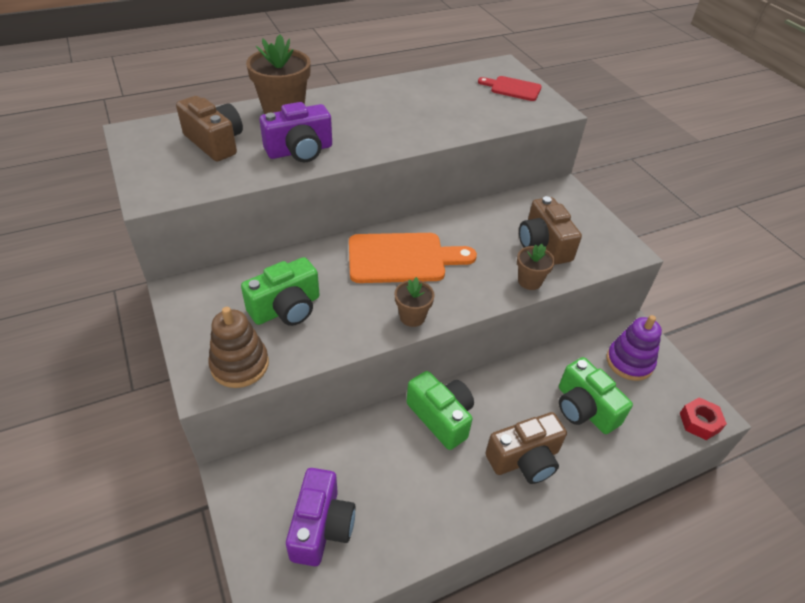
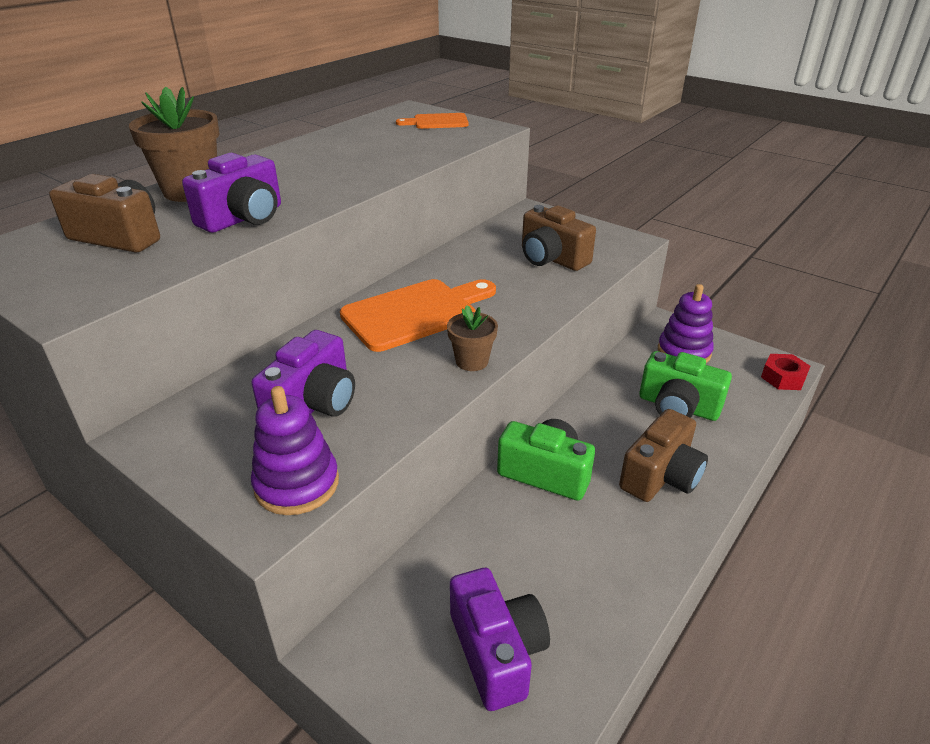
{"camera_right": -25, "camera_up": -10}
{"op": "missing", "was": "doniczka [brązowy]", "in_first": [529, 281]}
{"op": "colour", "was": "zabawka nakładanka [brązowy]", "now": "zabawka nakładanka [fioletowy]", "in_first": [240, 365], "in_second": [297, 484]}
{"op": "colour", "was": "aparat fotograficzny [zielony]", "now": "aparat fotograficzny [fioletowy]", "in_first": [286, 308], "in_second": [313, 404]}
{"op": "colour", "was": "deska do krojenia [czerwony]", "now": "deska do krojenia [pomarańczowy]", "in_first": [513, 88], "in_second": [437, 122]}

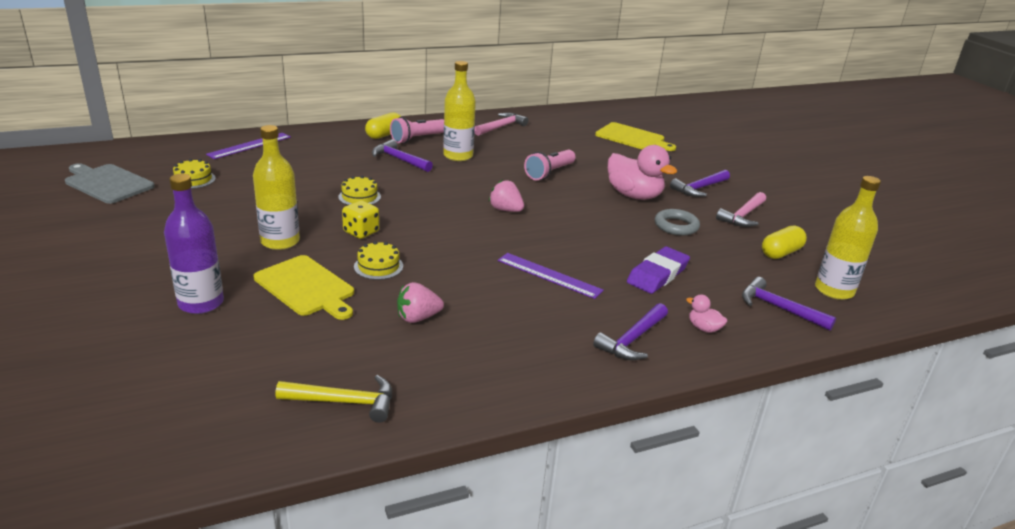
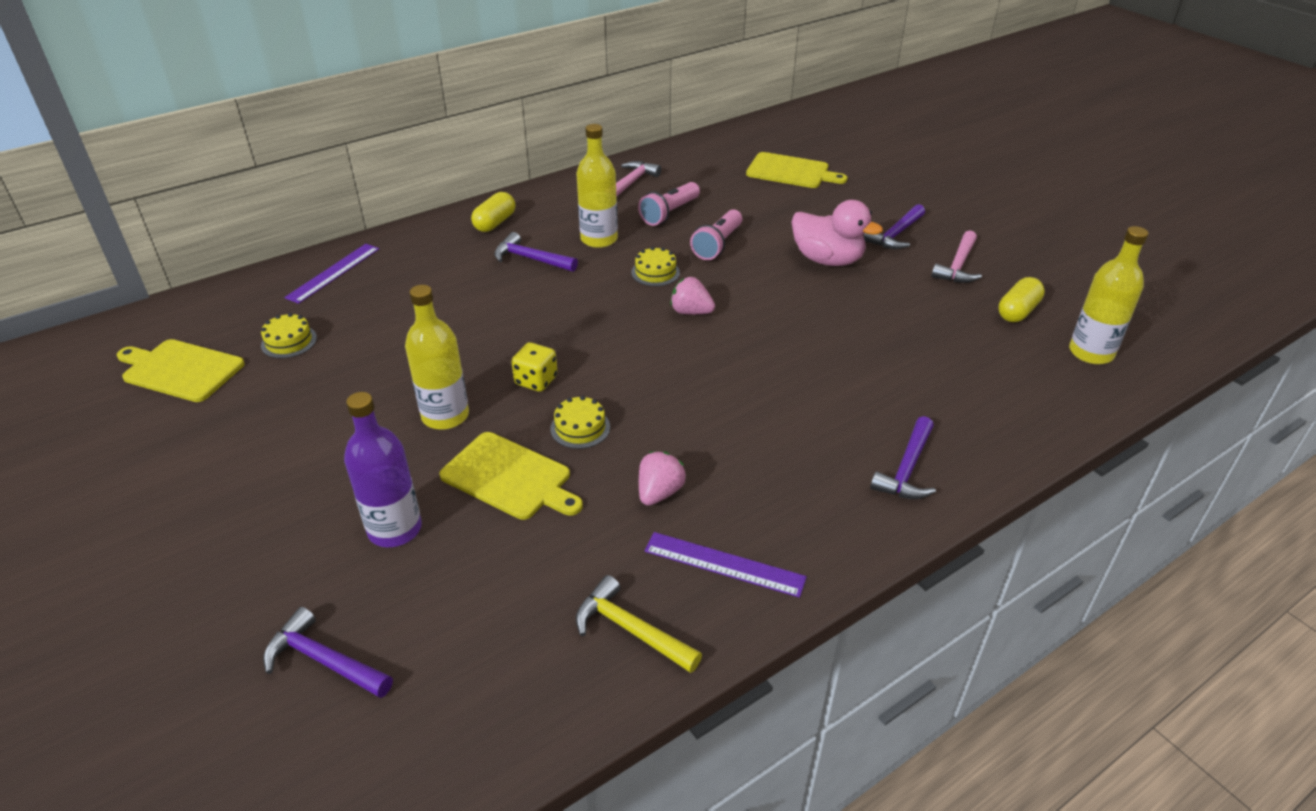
{"camera_right": -10, "camera_up": 10}
{"op": "missing", "was": "gumka do mazania [fioletowy]", "in_first": [657, 274]}
{"op": "missing", "was": "pierścień [szary]", "in_first": [676, 226]}
{"op": "missing", "was": "kaczka [różowy]", "in_first": [704, 328]}
{"op": "relocated", "was": "tort [żółty]", "in_first": [359, 197], "in_second": [655, 272]}
{"op": "relocated", "was": "latarka [różowy]", "in_first": [417, 139], "in_second": [669, 213]}
{"op": "relocated", "was": "linijka [fioletowy]", "in_first": [549, 275], "in_second": [724, 564]}
{"op": "relocated", "was": "młotek [fioletowy]", "in_first": [778, 308], "in_second": [323, 660]}
{"op": "colour", "was": "deska do krojenia [szary]", "now": "deska do krojenia [żółty]", "in_first": [107, 183], "in_second": [180, 370]}
{"op": "spun", "was": "młotek [żółty]", "in_first": [344, 402], "in_second": [630, 630], "clockwise": -135}
{"op": "spun", "was": "truskawka [różowy]", "in_first": [418, 318], "in_second": [659, 493], "clockwise": 150}

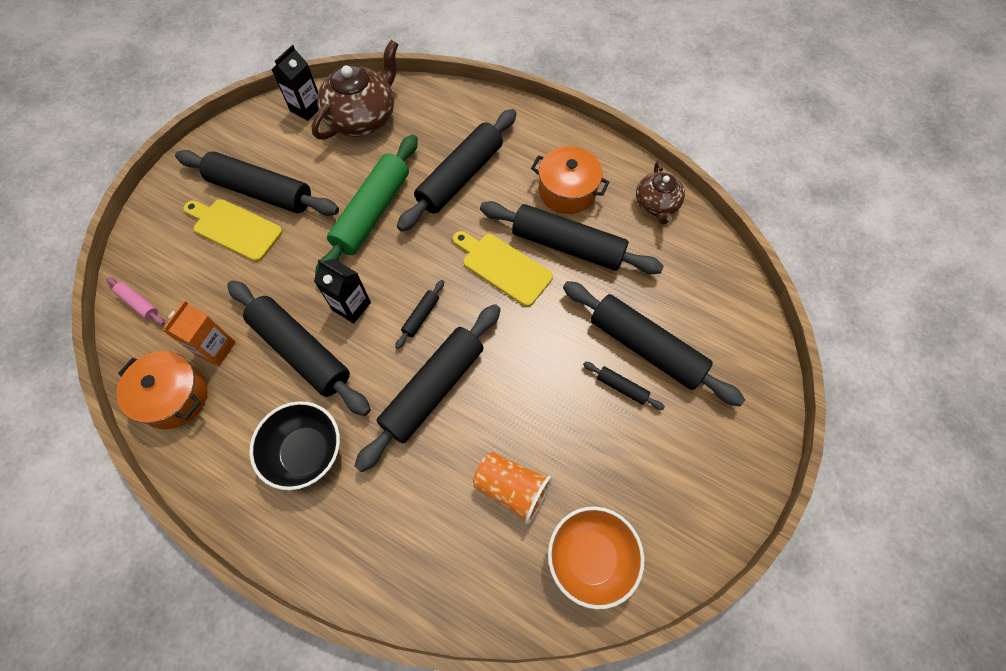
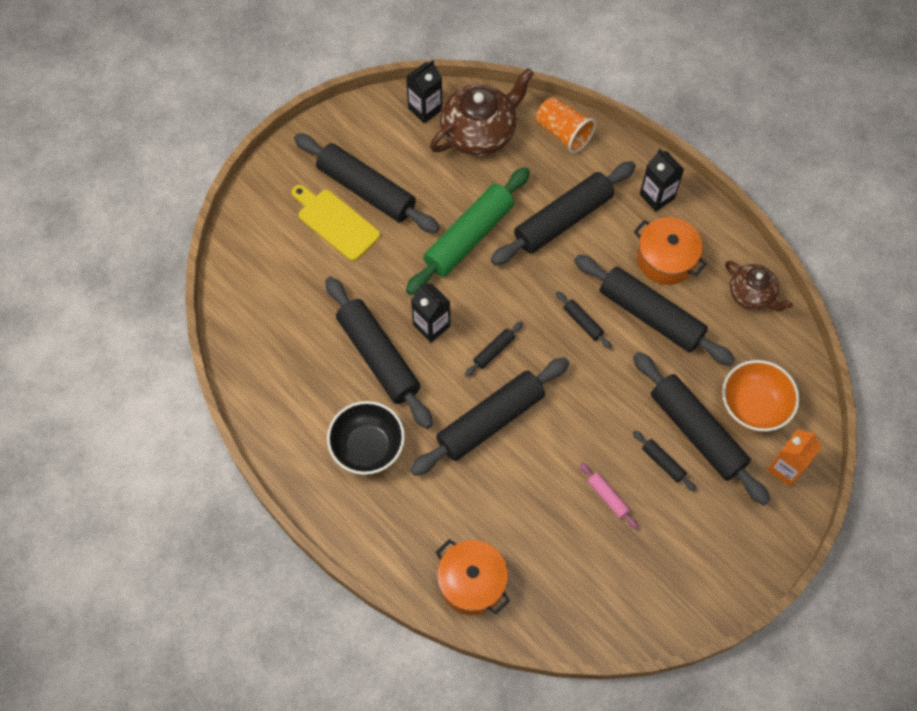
{"camera_right": 15, "camera_up": 0}
{"op": "appeared", "now": "karton mleka [czarny]", "in_second": [657, 196]}
{"op": "relocated", "was": "wałek do ciasta [różowy]", "in_first": [139, 303], "in_second": [607, 497]}
{"op": "relocated", "was": "garnek [pomarańczowy]", "in_first": [174, 397], "in_second": [472, 582]}
{"op": "relocated", "was": "karton mleka [pomarańczowy]", "in_first": [216, 348], "in_second": [786, 468]}
{"op": "relocated", "was": "szklanka [pomarańczowy]", "in_first": [511, 488], "in_second": [563, 133]}
{"op": "relocated", "was": "miska [pomarańczowy]", "in_first": [590, 558], "in_second": [753, 406]}
{"op": "exchanged", "was": "deska do krojenia [żółty]", "now": "wałek do ciasta [czarny]", "in_first": [503, 267], "in_second": [582, 322]}
{"op": "spun", "was": "imbryk [brązowy]", "in_first": [656, 204], "in_second": [751, 294], "clockwise": -60}

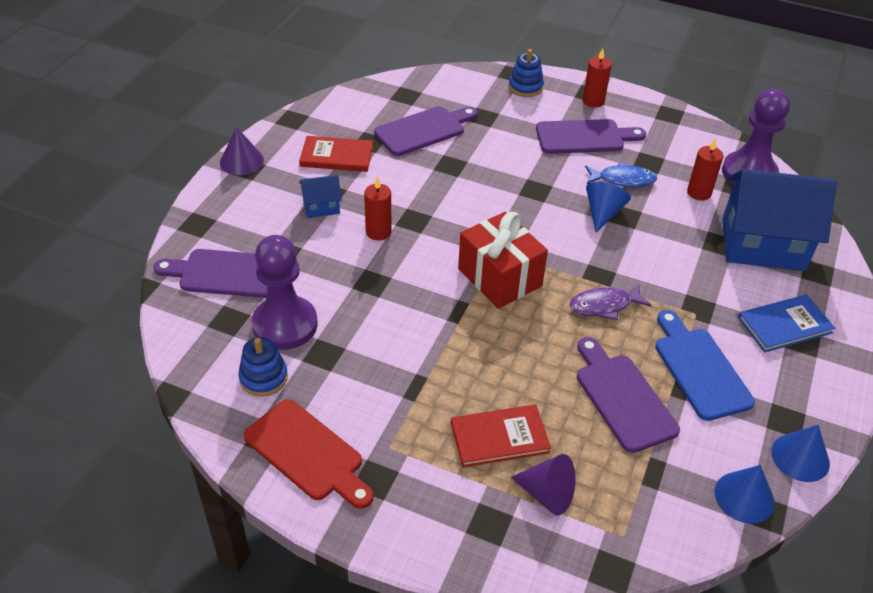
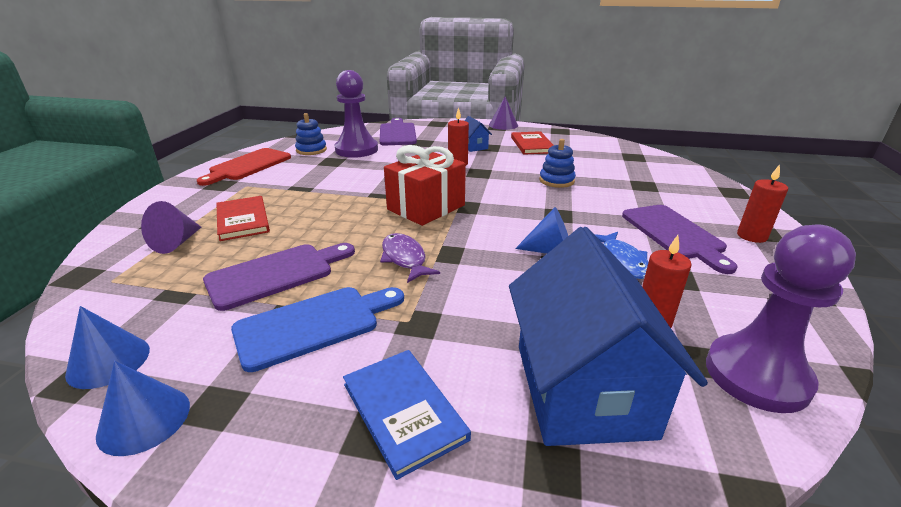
{"camera_right": 80, "camera_up": -15}
{"op": "missing", "was": "deska do krojenia [fioletowy]", "in_first": [424, 130]}
{"op": "relocated", "was": "zabawka nakładanka [niebieski]", "in_first": [525, 87], "in_second": [556, 181]}

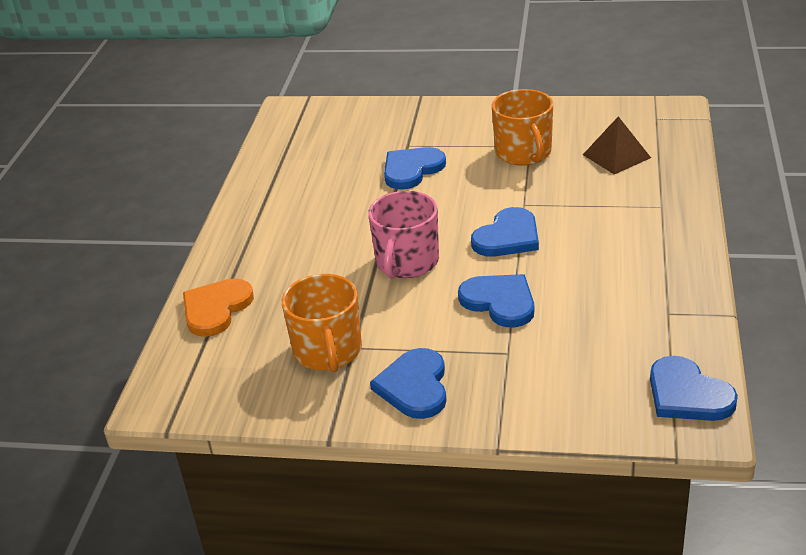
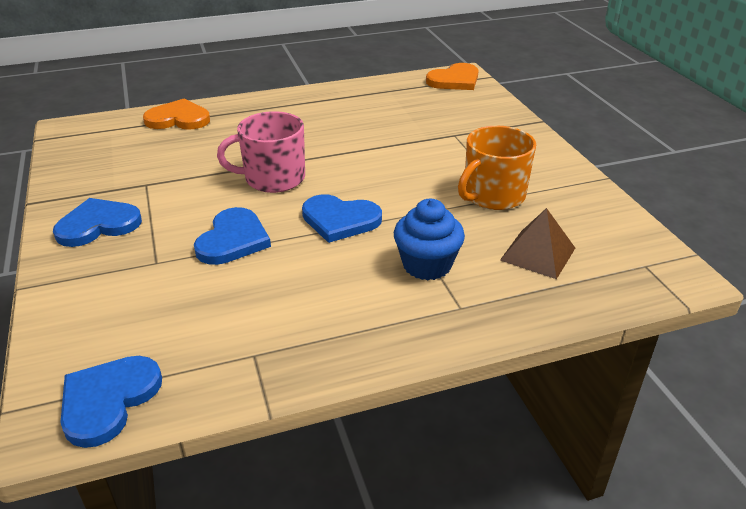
{"camera_right": 60, "camera_up": 0}
{"op": "missing", "was": "kubek [pomarańczowy]", "in_first": [328, 351]}
{"op": "missing", "was": "serce [niebieski]", "in_first": [411, 170]}
{"op": "appeared", "now": "muffinka [niebieski]", "in_second": [427, 265]}
{"op": "appeared", "now": "serce [pomarańczowy]", "in_second": [454, 80]}

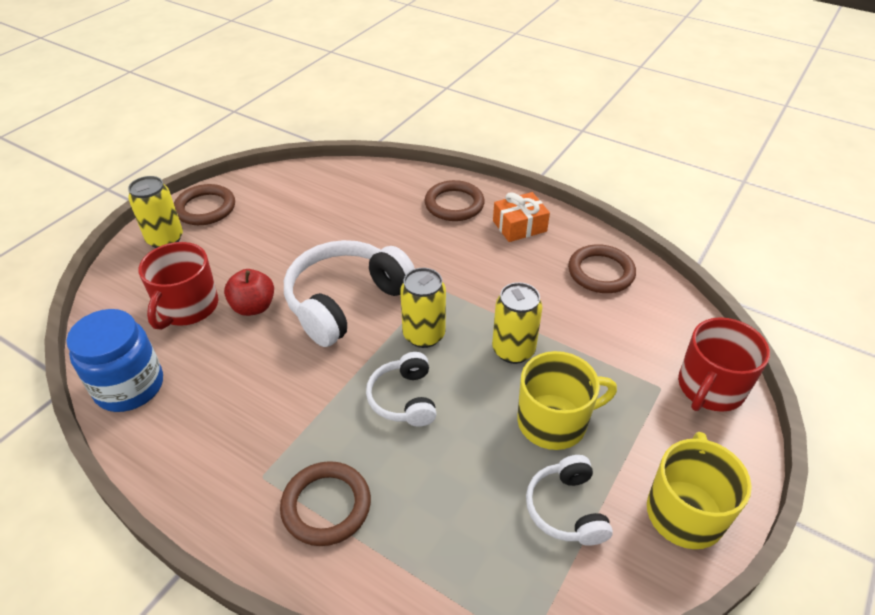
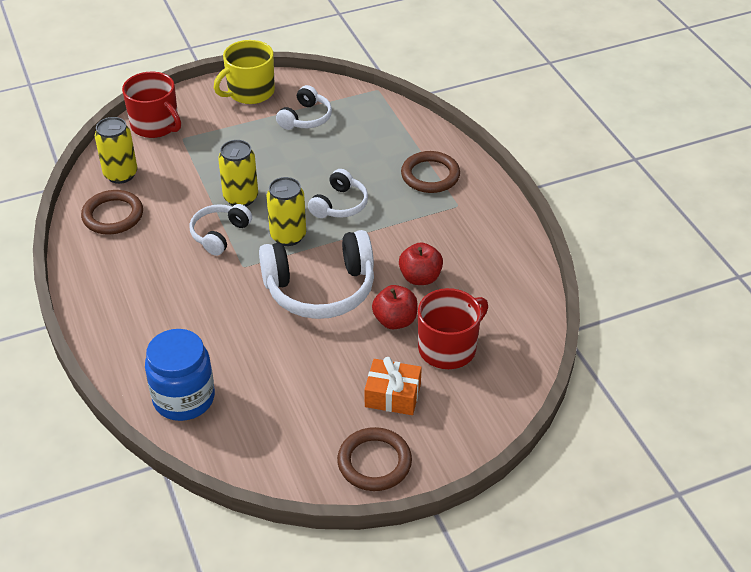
{"camera_right": -145, "camera_up": 0}
{"op": "missing", "was": "pierścień [brązowy]", "in_first": [454, 204]}
{"op": "missing", "was": "kubek [żółty]", "in_first": [554, 421]}
{"op": "appeared", "now": "słuchawki [biały]", "in_second": [219, 234]}
{"op": "appeared", "now": "jabłko [czerwony]", "in_second": [420, 277]}
{"op": "relocated", "was": "słoik [niebieski]", "in_first": [129, 386], "in_second": [184, 398]}
{"op": "relocated", "was": "puszka [żółty]", "in_first": [165, 239], "in_second": [120, 174]}
{"op": "relocated", "was": "prezent [pomarańczowy]", "in_first": [519, 226], "in_second": [393, 395]}
{"op": "spun", "was": "kubek [czerwony]", "in_first": [710, 388], "in_second": [155, 125], "clockwise": 60}

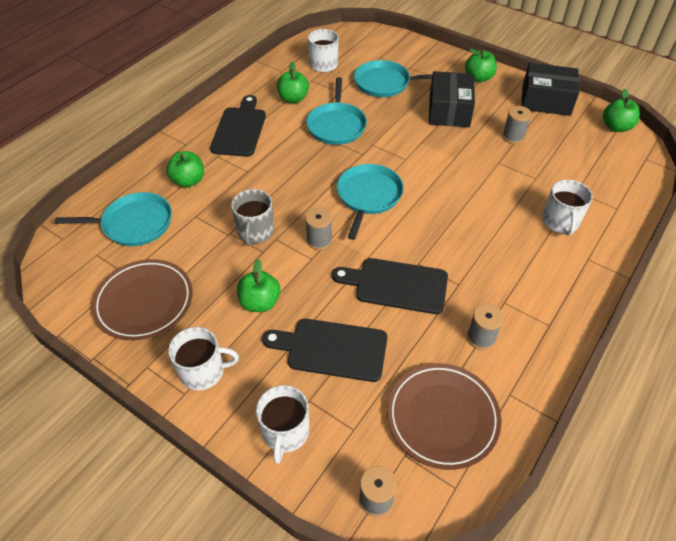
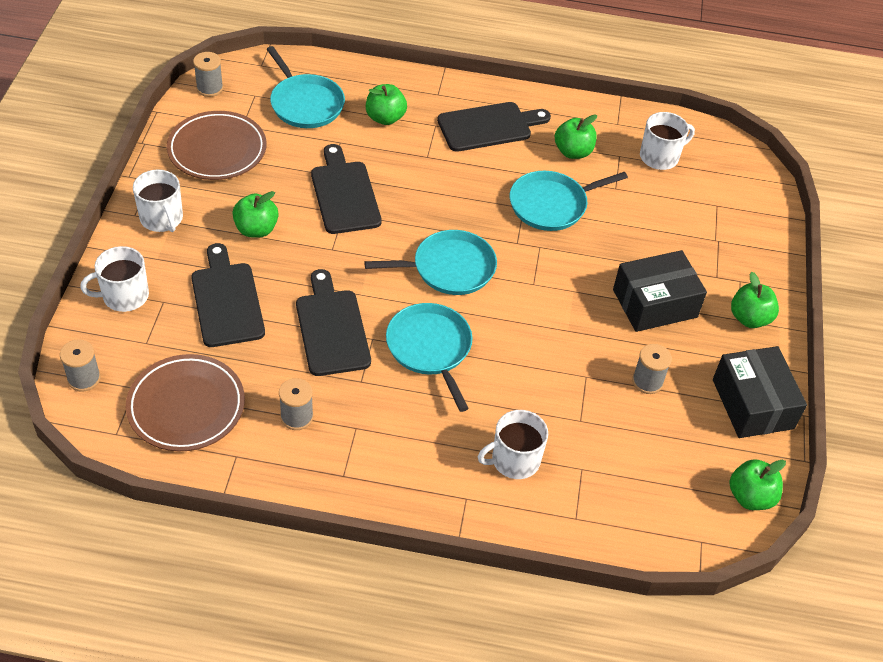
{"camera_right": 60, "camera_up": 0}
{"op": "relocated", "was": "szpulka [szary]", "in_first": [319, 240], "in_second": [210, 88]}
{"op": "relocated", "was": "patelnia [turkusowy]", "in_first": [385, 83], "in_second": [430, 348]}
{"op": "exchanged", "was": "kubek [szary]", "now": "deska do krojenia [czarny]", "in_first": [255, 231], "in_second": [344, 194]}

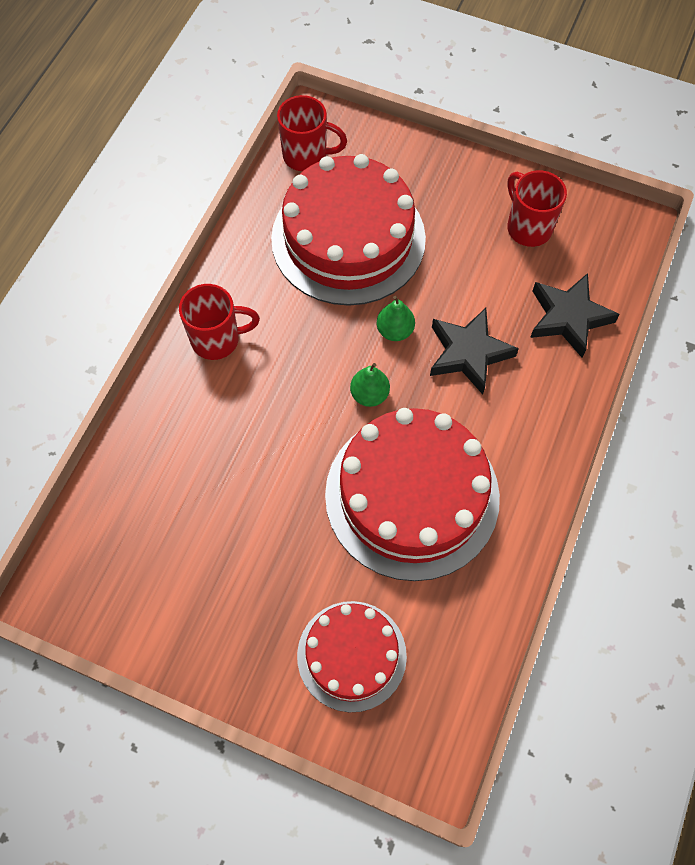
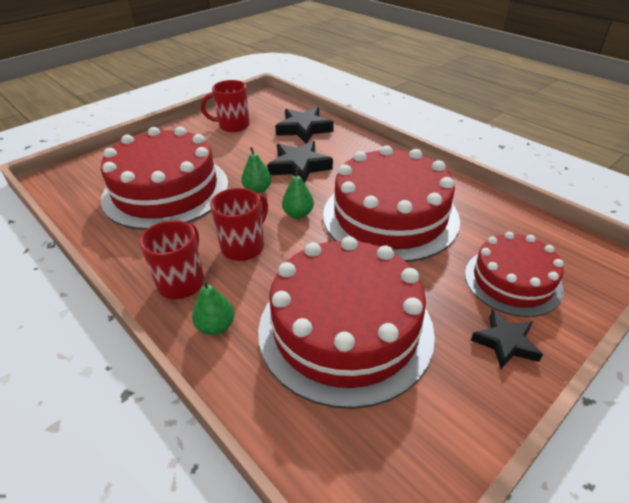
{"camera_right": -65, "camera_up": -25}
{"op": "appeared", "now": "gruszka [zielony]", "in_second": [216, 326]}
{"op": "appeared", "now": "tort [czerwony]", "in_second": [345, 329]}
{"op": "appeared", "now": "gwiazda [czarny]", "in_second": [505, 342]}
{"op": "relocated", "was": "kubek [czerwony]", "in_first": [306, 156], "in_second": [244, 247]}

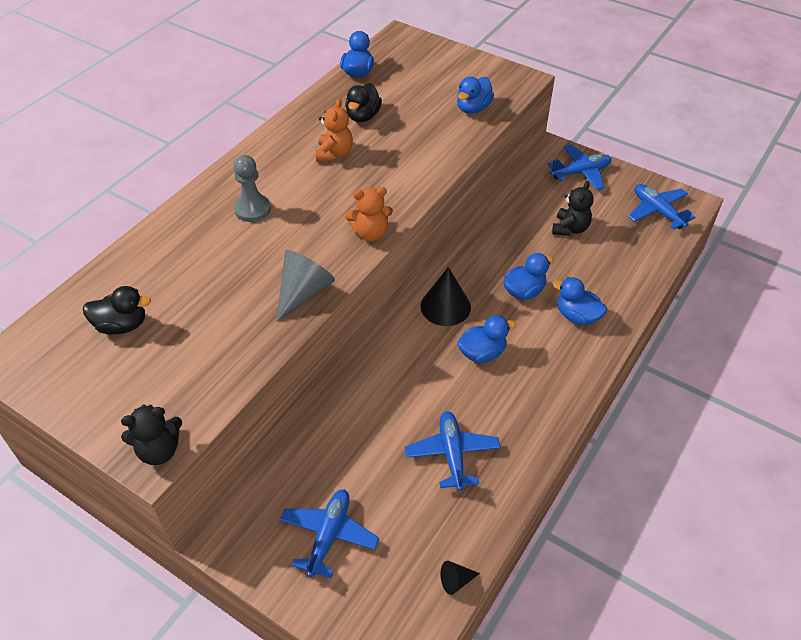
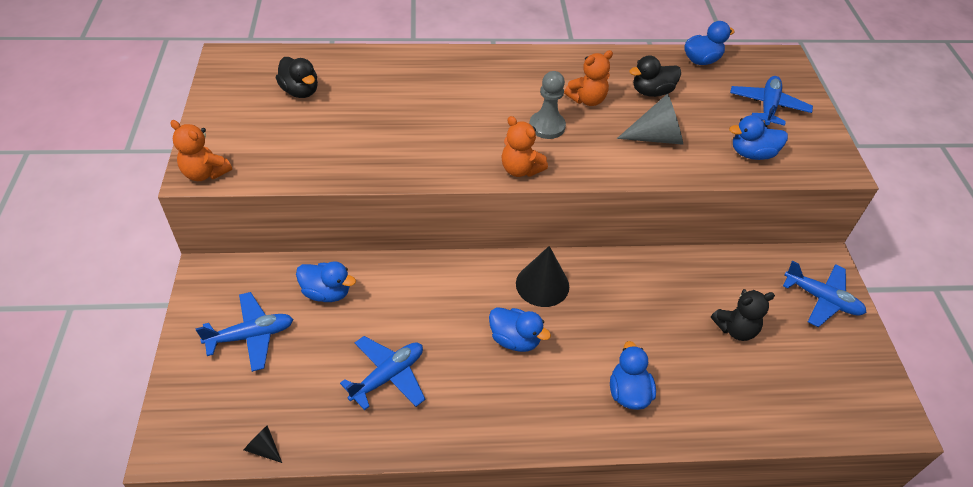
{"camera_right": 50, "camera_up": 0}
{"op": "relocated", "was": "pionek [szary]", "in_first": [252, 209], "in_second": [547, 126]}
{"op": "relocated", "was": "stożek [szary]", "in_first": [303, 292], "in_second": [656, 137]}
{"op": "relocated", "was": "kaczka [niebieski]", "in_first": [524, 291], "in_second": [327, 293]}
{"op": "relocated", "was": "samolot [niebieski]", "in_first": [657, 211], "in_second": [768, 107]}
{"op": "colour", "was": "miś [czarny]", "now": "miś [pomarańczowy]", "in_first": [159, 450], "in_second": [205, 173]}

